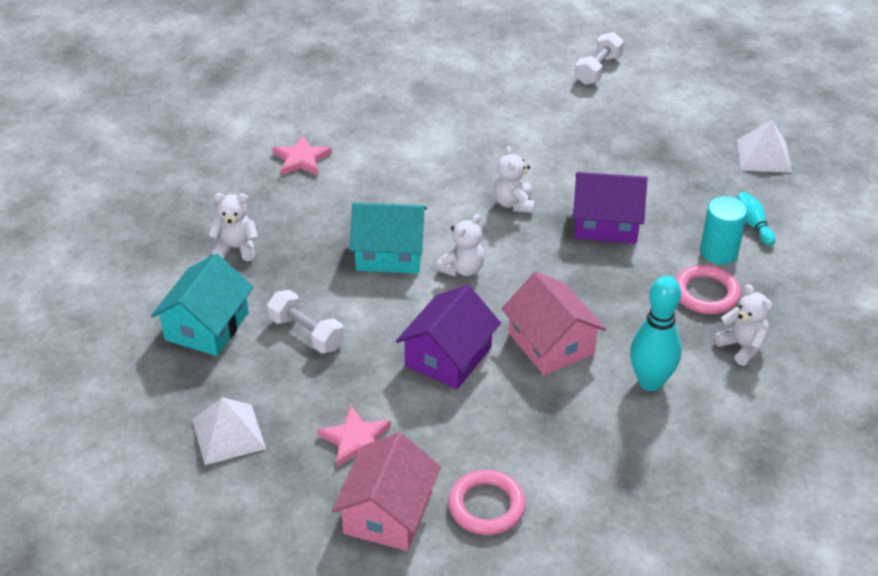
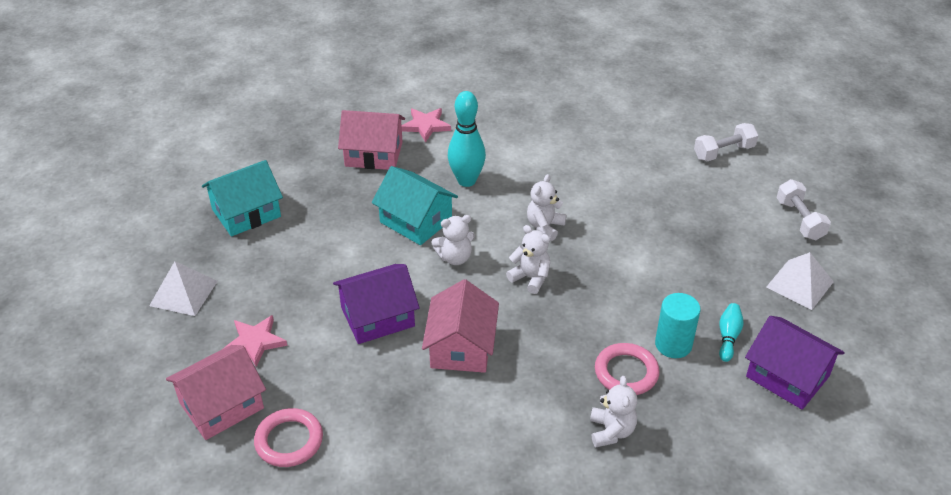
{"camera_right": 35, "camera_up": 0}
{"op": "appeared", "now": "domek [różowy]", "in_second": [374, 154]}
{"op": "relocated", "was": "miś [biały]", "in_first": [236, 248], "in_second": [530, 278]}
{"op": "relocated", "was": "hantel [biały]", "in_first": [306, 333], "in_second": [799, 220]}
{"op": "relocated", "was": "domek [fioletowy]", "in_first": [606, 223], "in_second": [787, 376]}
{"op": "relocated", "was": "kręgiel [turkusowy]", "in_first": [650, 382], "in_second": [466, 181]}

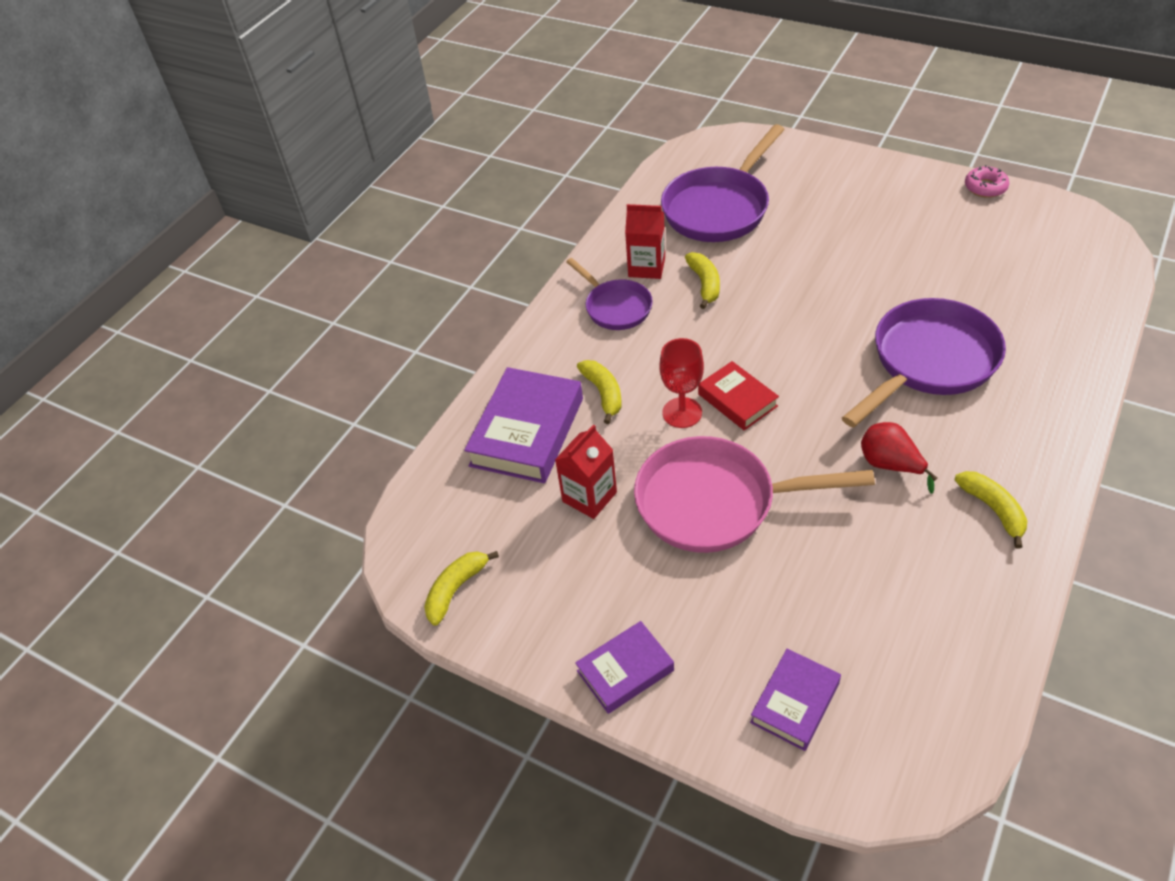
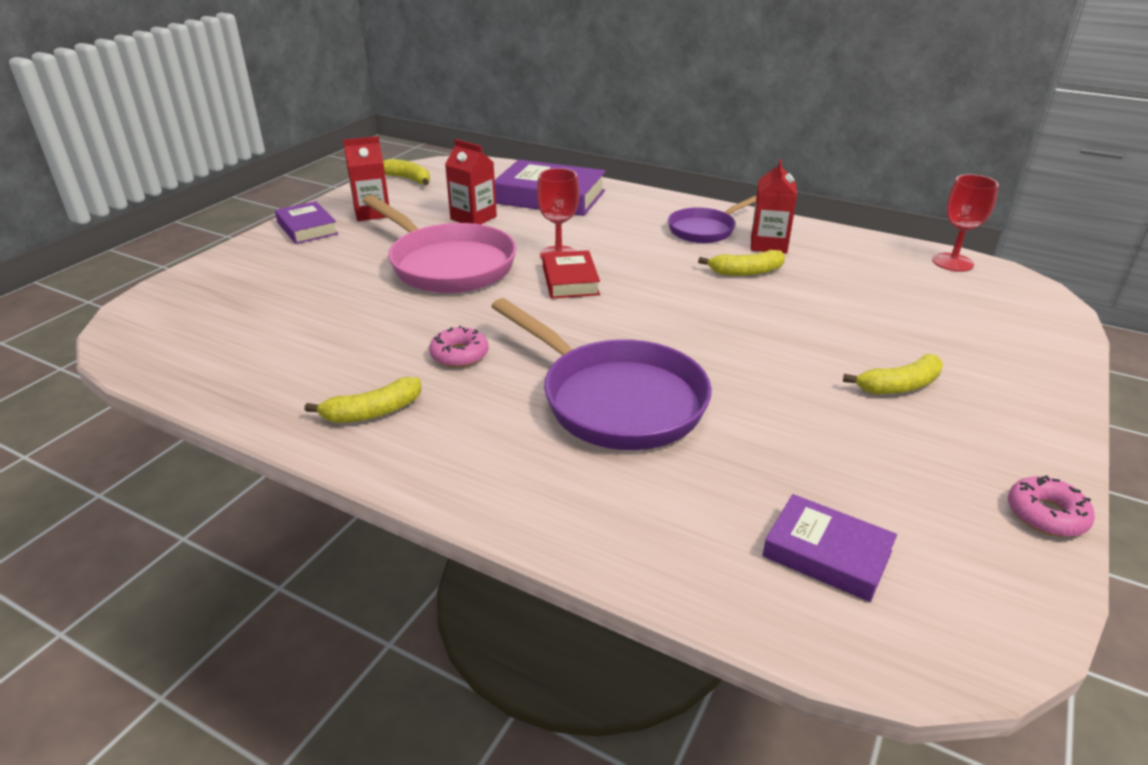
{"camera_right": 85, "camera_up": -15}
{"op": "missing", "was": "patelnia [fioletowy]", "in_first": [719, 208]}
{"op": "appeared", "now": "karton mleka [czerwony]", "in_second": [372, 213]}
{"op": "appeared", "now": "kielich [czerwony]", "in_second": [952, 262]}
{"op": "relocated", "was": "banan [żółty]", "in_first": [603, 393], "in_second": [899, 386]}
{"op": "relocated", "was": "książka [fioletowy]", "in_first": [795, 702], "in_second": [827, 554]}
{"op": "exchanged", "was": "gruszka [czerwony]", "now": "donut [różowy]", "in_first": [890, 465], "in_second": [459, 355]}
{"op": "spun", "was": "patelnia [różowy]", "in_first": [715, 502], "in_second": [447, 265], "clockwise": 135}
{"op": "spun", "was": "książka [czerwony]", "in_first": [737, 400], "in_second": [570, 280], "clockwise": -60}

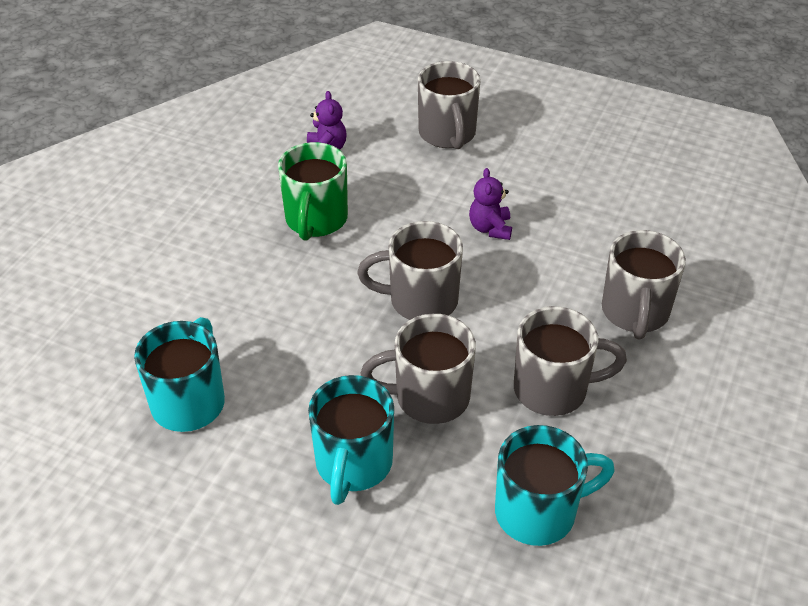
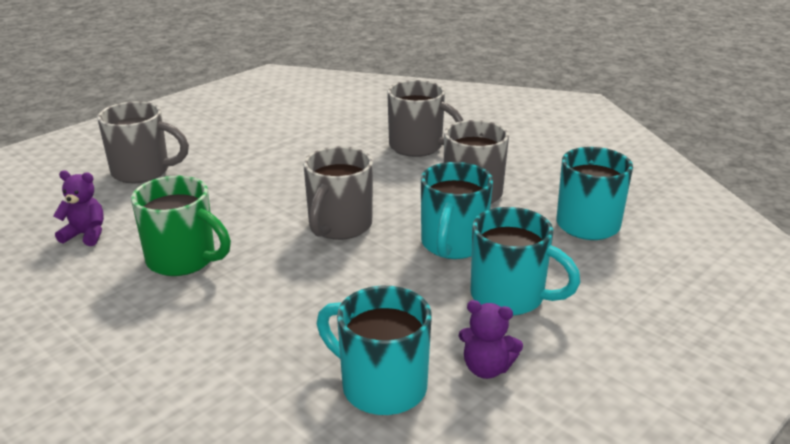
{"camera_right": -70, "camera_up": -15}
{"op": "relocated", "was": "miś [fioletowy]", "in_first": [490, 228], "in_second": [486, 368]}
{"op": "colour", "was": "kubek [szary]", "now": "kubek [turkusowy]", "in_first": [429, 397], "in_second": [453, 245]}

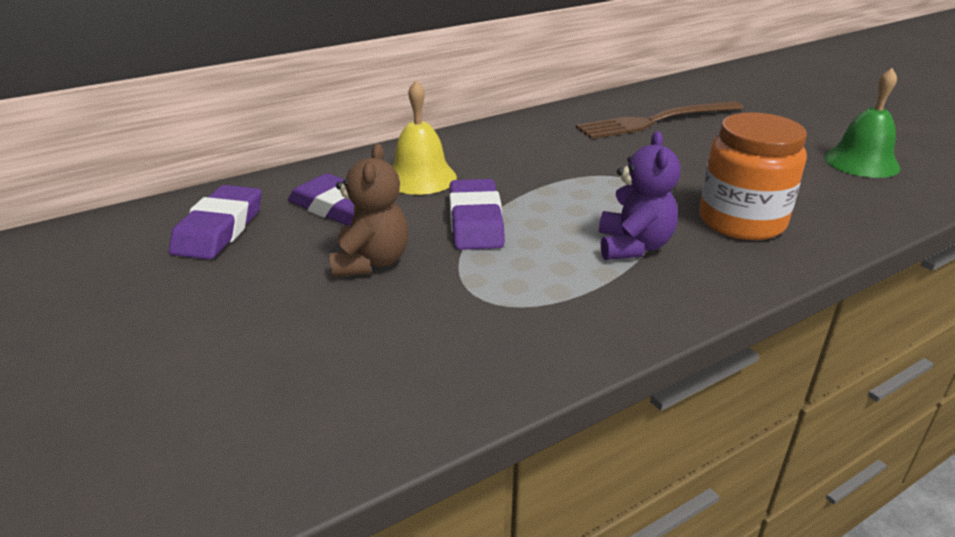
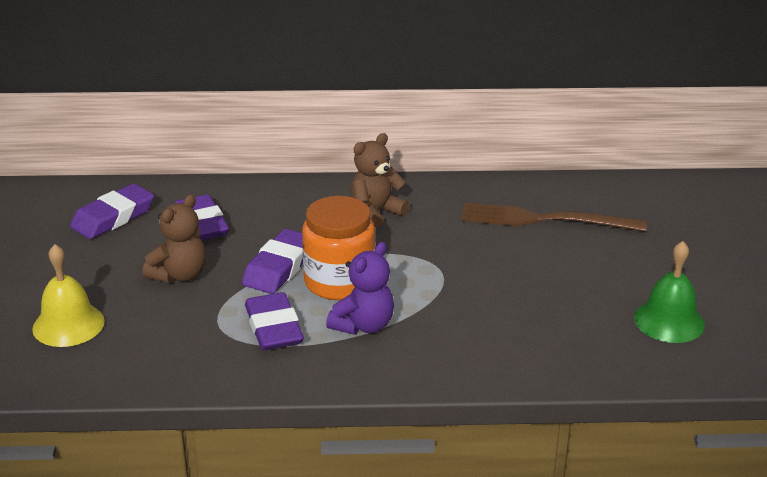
{"camera_right": 30, "camera_up": 0}
{"op": "appeared", "now": "gumka do mazania [fioletowy]", "in_second": [274, 328]}
{"op": "appeared", "now": "miś [brązowy]", "in_second": [375, 213]}
{"op": "relocated", "was": "dzwonek [żółty]", "in_first": [420, 177], "in_second": [68, 324]}
{"op": "relocated", "was": "słoik [pomarańczowy]", "in_first": [741, 221], "in_second": [339, 282]}

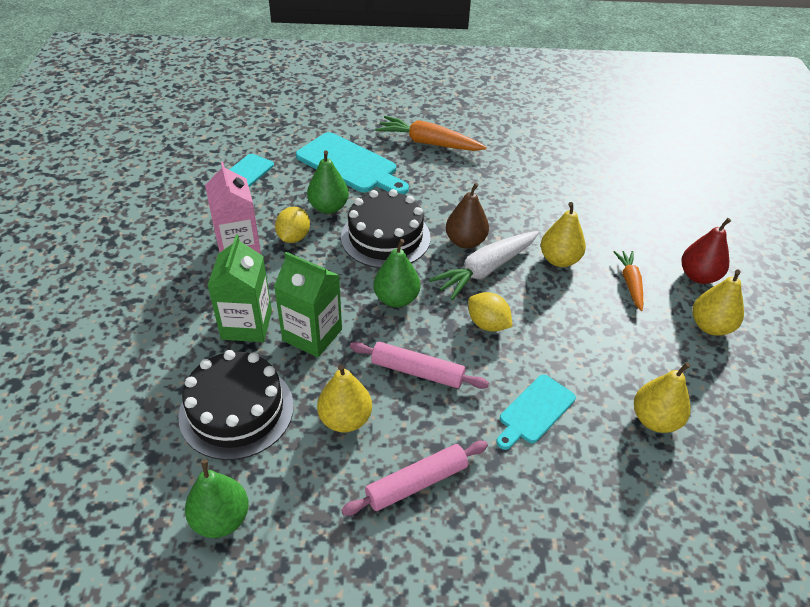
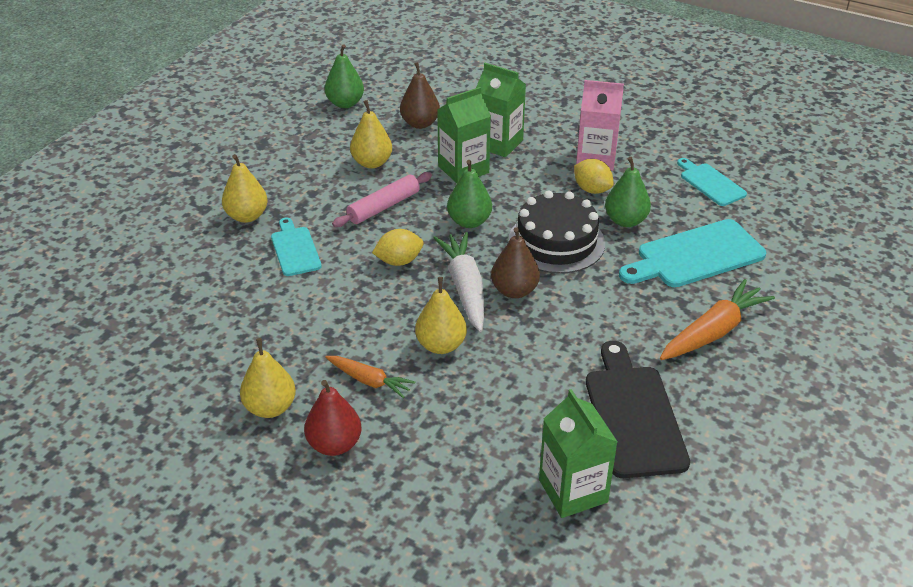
{"camera_right": 120, "camera_up": -5}
{"op": "missing", "was": "wałek do ciasta [różowy]", "in_first": [416, 483]}
{"op": "appeared", "now": "karton mleka [zielony]", "in_second": [573, 491]}
{"op": "appeared", "now": "deska do krojenia [czarny]", "in_second": [633, 415]}
{"op": "relocated", "was": "gruszka [żółty]", "in_first": [655, 420], "in_second": [247, 216]}
{"op": "exchanged", "was": "tort [czarny]", "now": "gruszka [brązowy]", "in_first": [236, 410], "in_second": [420, 123]}

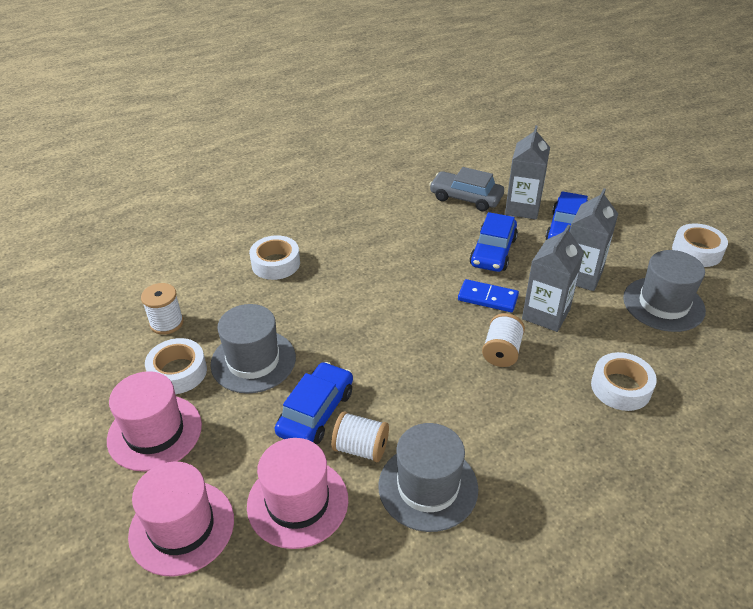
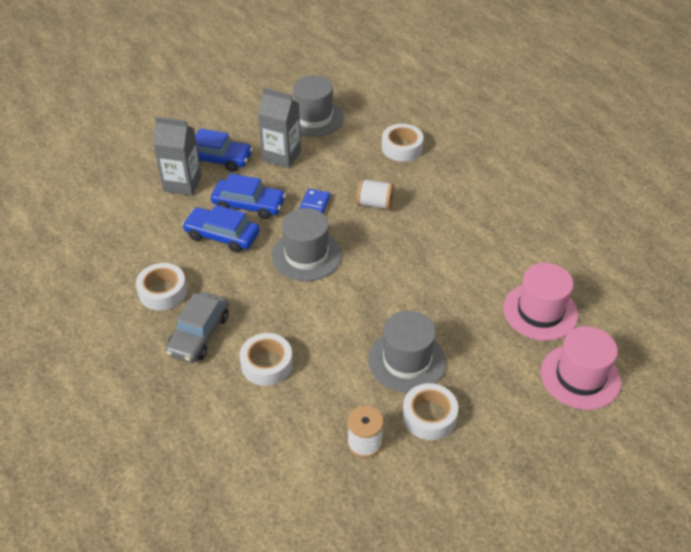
{"camera_right": -95, "camera_up": 5}
{"op": "missing", "was": "kapelusz [różowy]", "in_first": [155, 432]}
{"op": "missing", "was": "szpulka [biały]", "in_first": [361, 448]}
{"op": "missing", "was": "karton mleka [szary]", "in_first": [546, 314]}
{"op": "relocated", "was": "samochód [niebieski]", "in_first": [316, 412], "in_second": [222, 235]}
{"op": "relocated", "was": "kapelusz [szary]", "in_first": [428, 487], "in_second": [306, 255]}
{"op": "relocated", "was": "samochód [szary]", "in_first": [466, 198], "in_second": [199, 334]}
{"op": "relocated", "was": "taśma klejąca [biały]", "in_first": [697, 251], "in_second": [162, 292]}

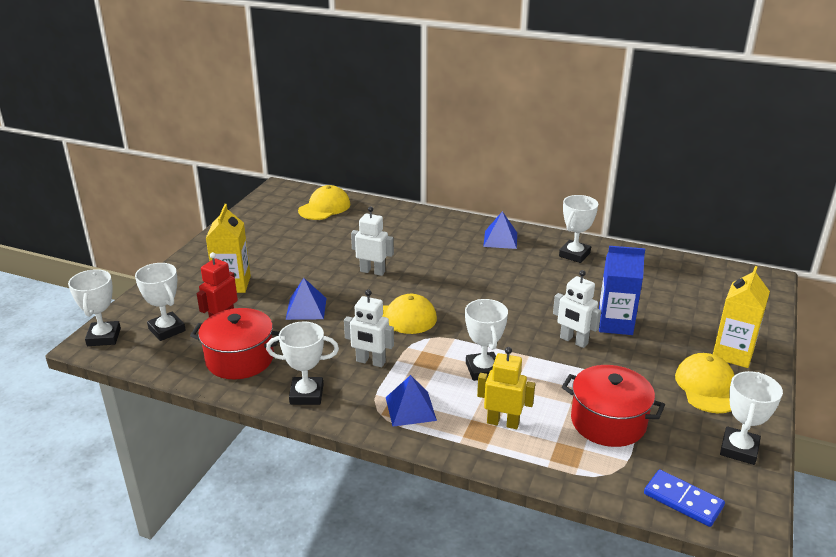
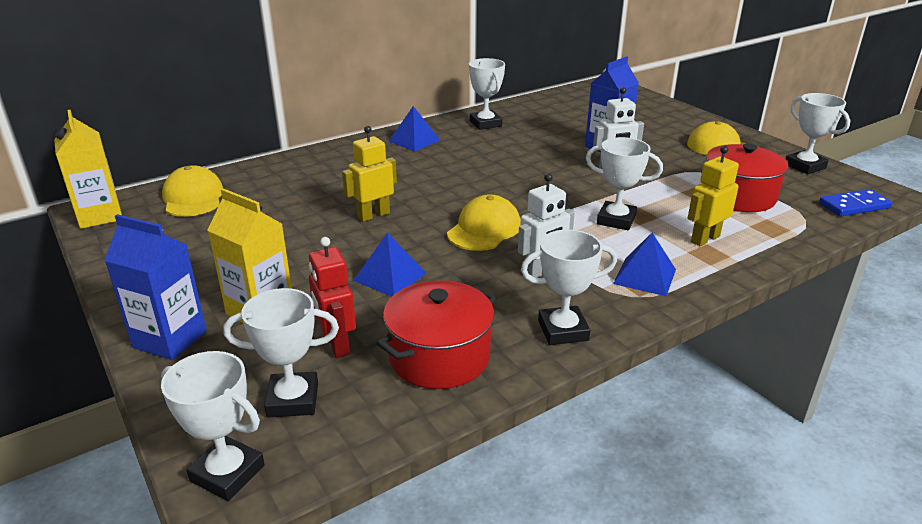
{"camera_right": -55, "camera_up": 0}
{"op": "appeared", "now": "karton mleka [niebieski]", "in_second": [170, 339]}
{"op": "relocated", "was": "karton mleka [żółty]", "in_first": [733, 354], "in_second": [100, 216]}
{"op": "colour", "was": "robot [biały]", "now": "robot [żółty]", "in_first": [372, 271], "in_second": [373, 215]}
{"op": "spun", "was": "puchar [biały]", "in_first": [306, 394], "in_second": [563, 330], "clockwise": 45}

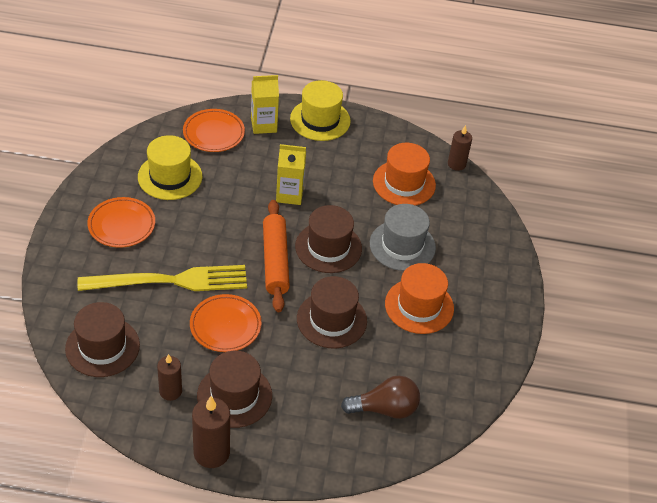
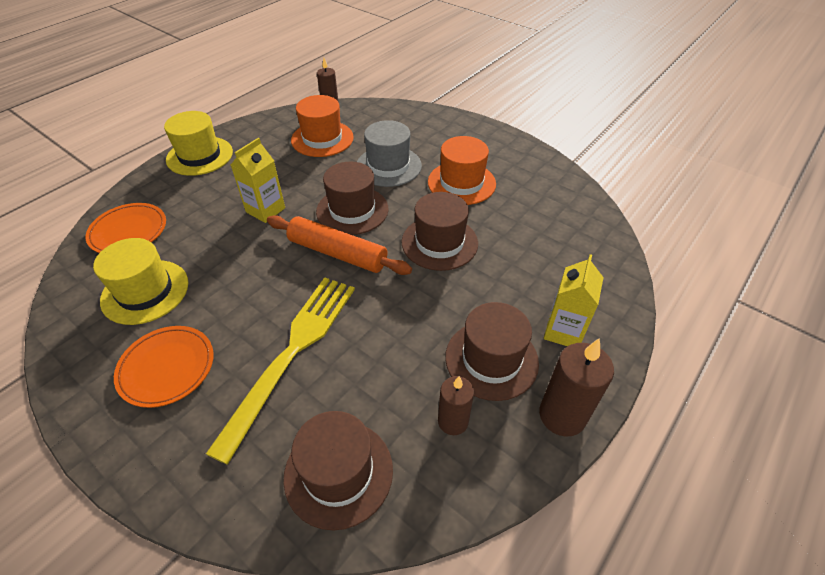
{"camera_right": -55, "camera_up": 0}
{"op": "missing", "was": "talerz [pomarańczowy]", "in_first": [225, 326]}
{"op": "missing", "was": "żarówka [brązowy]", "in_first": [385, 409]}
{"op": "relocated", "was": "karton mleka [żółty]", "in_first": [263, 125], "in_second": [563, 331]}

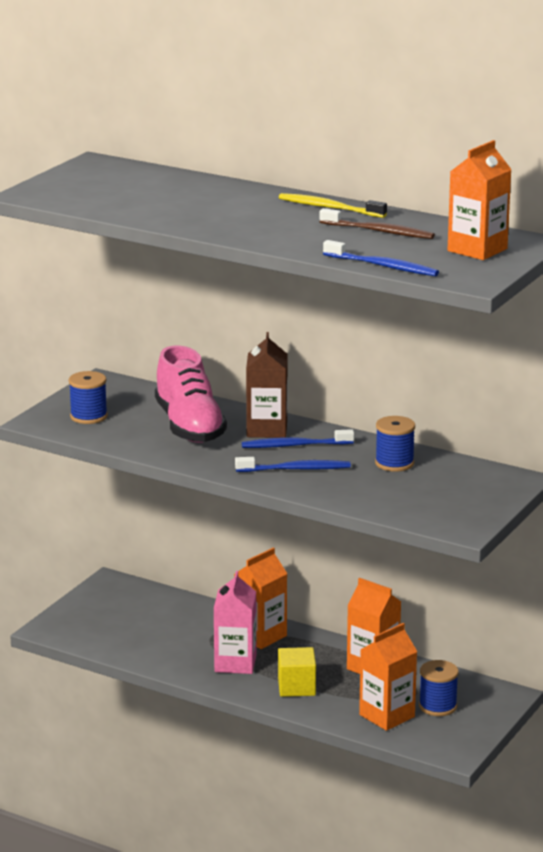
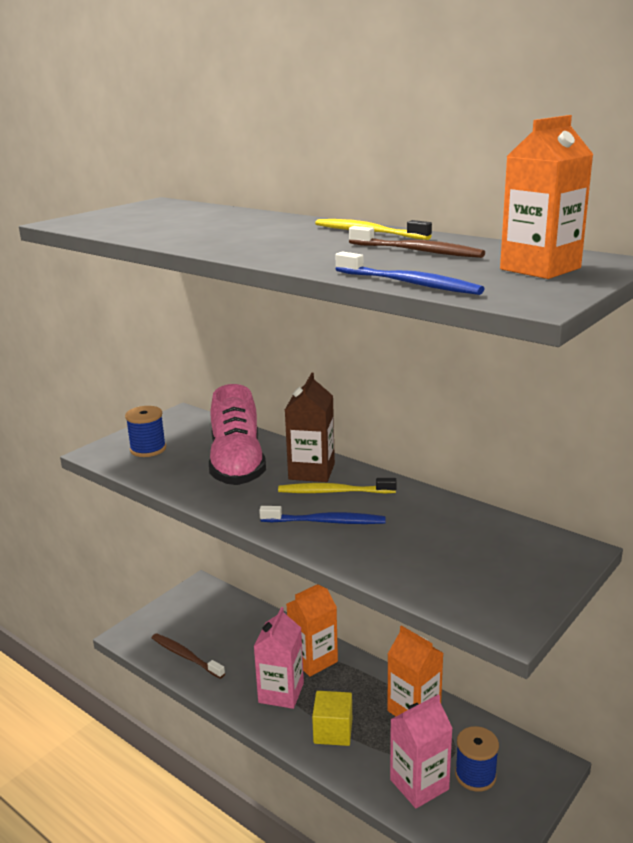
{"camera_right": 10, "camera_up": 0}
{"op": "missing", "was": "szpulka [niebieski]", "in_first": [394, 463]}
{"op": "appeared", "now": "szczoteczka do zębów [brązowy]", "in_second": [186, 656]}
{"op": "colour", "was": "szczoteczka do zębów [niebieski]", "now": "szczoteczka do zębów [żółty]", "in_first": [295, 445], "in_second": [334, 492]}
{"op": "colour", "was": "karton mleka [pomarańczowy]", "now": "karton mleka [różowy]", "in_first": [387, 716], "in_second": [419, 784]}

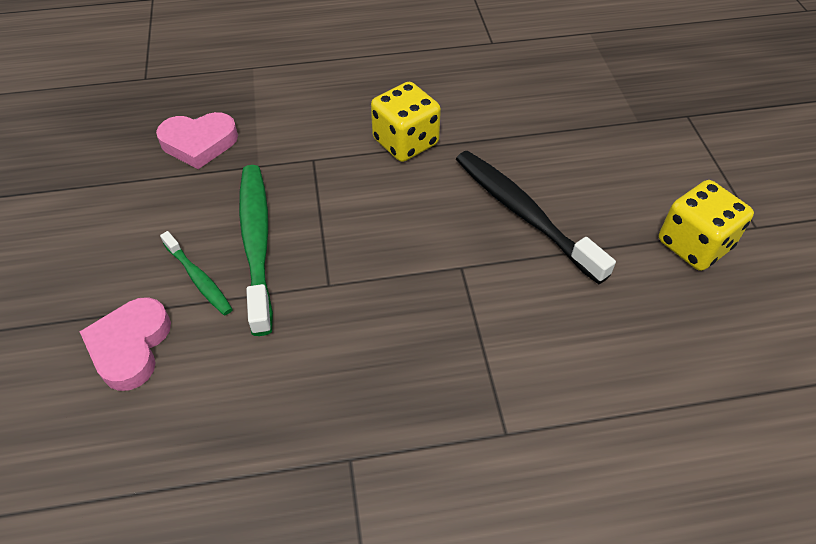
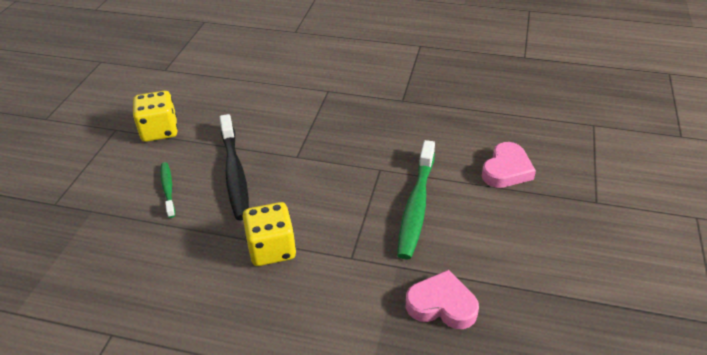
{"camera_right": -155, "camera_up": -10}
{"op": "relocated", "was": "szczoteczka do zębów [zielony]", "in_first": [198, 279], "in_second": [168, 189]}

